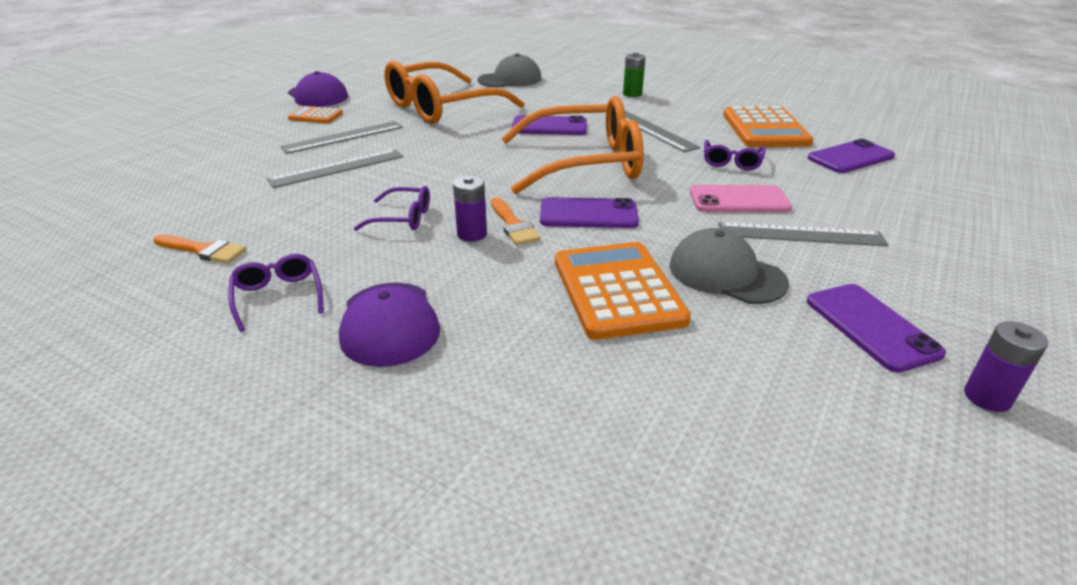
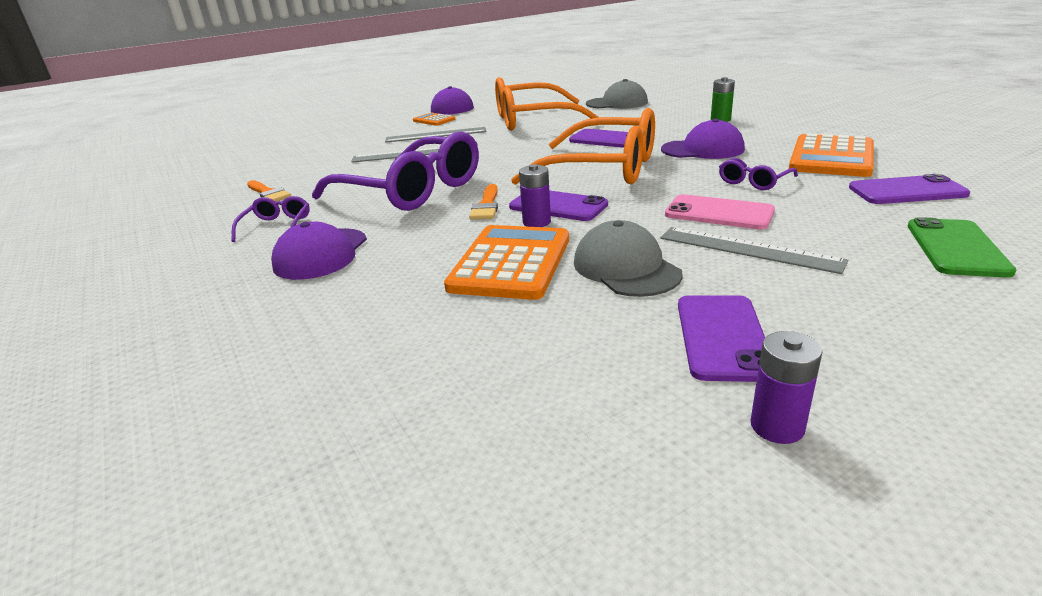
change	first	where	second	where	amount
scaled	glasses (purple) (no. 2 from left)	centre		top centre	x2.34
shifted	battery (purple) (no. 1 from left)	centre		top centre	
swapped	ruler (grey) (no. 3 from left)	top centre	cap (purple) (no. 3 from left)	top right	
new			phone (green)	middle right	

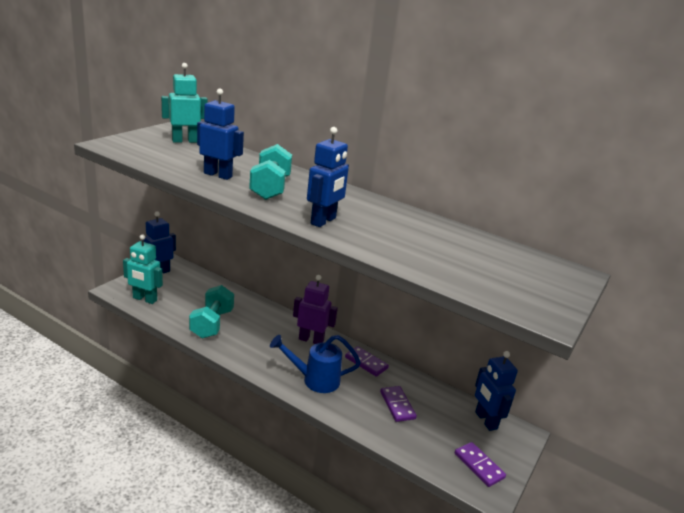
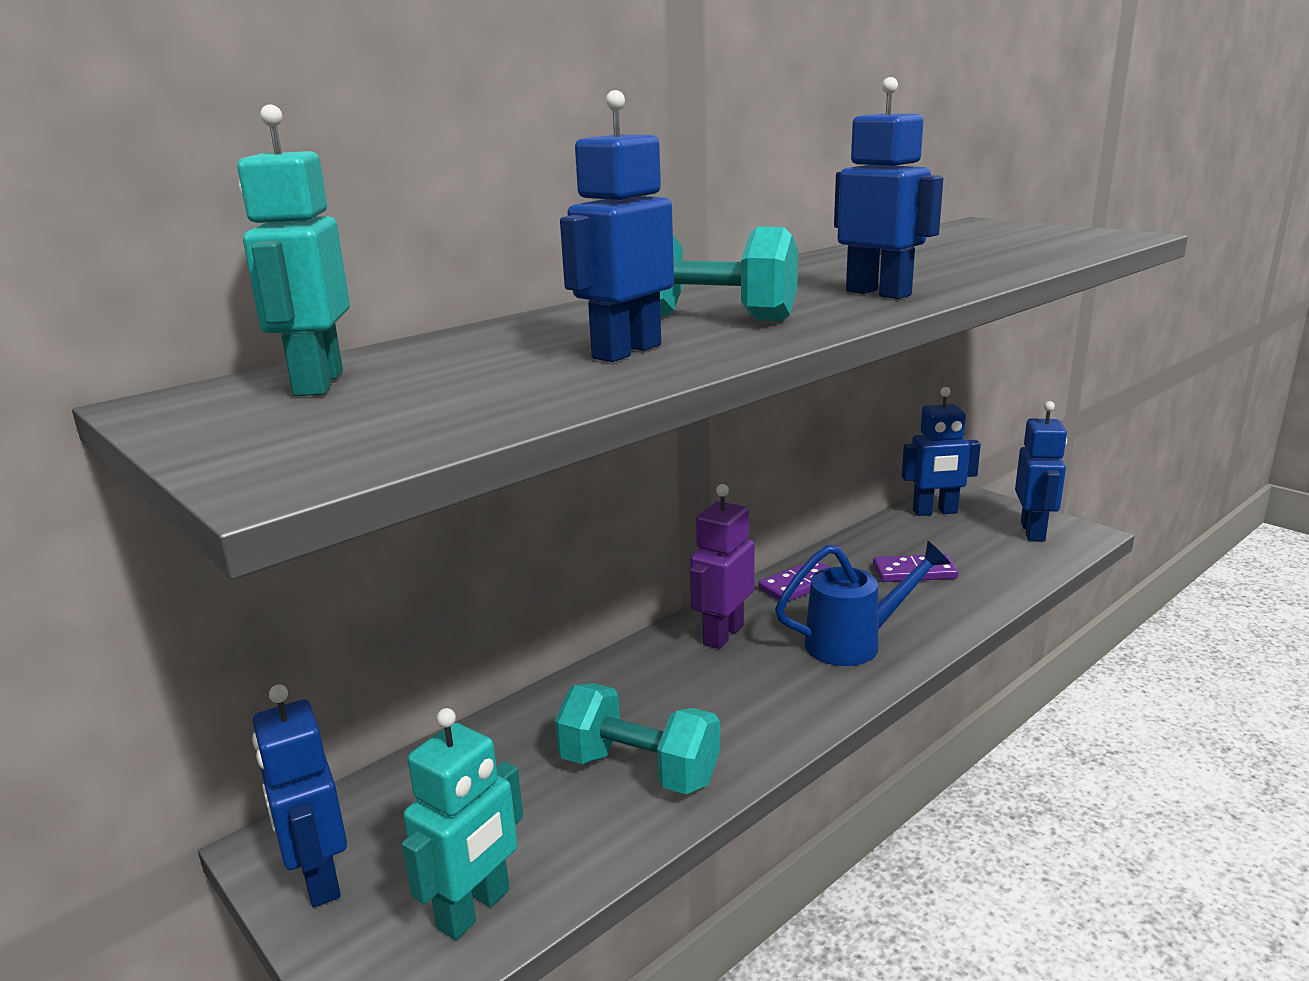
change	first	where	second	where	amount
rotated	watering can (blue)	bottom centre		centre	120 degrees counterclockwise
swapped	domino (purple) (no. 3 from left)	bottom right	robot (blue) (no. 5 from left)	middle right	

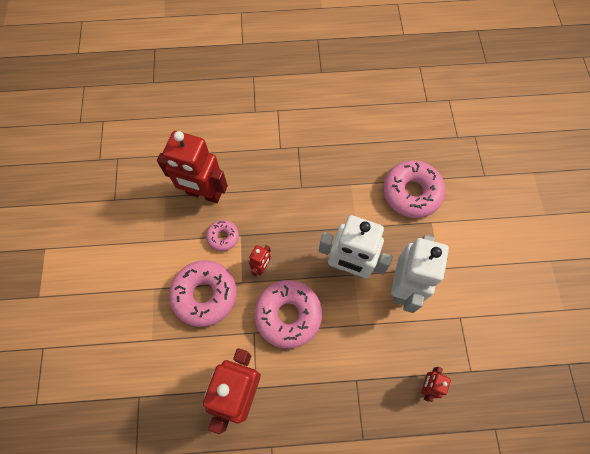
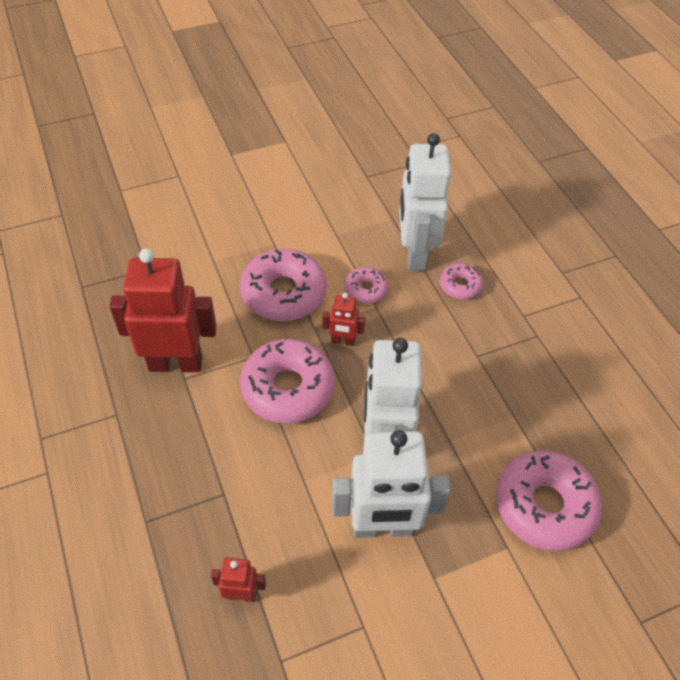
change	first	where	second	where	amount
repainted	robot (red) (no. 1 from left)	middle left	robot (white) (no. 3 from left)	top centre	
new			donut (pink) (no. 4 from left)	middle right	

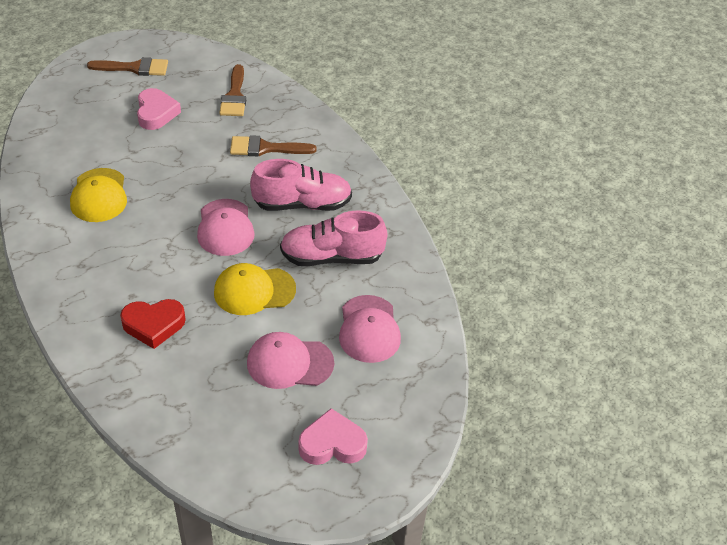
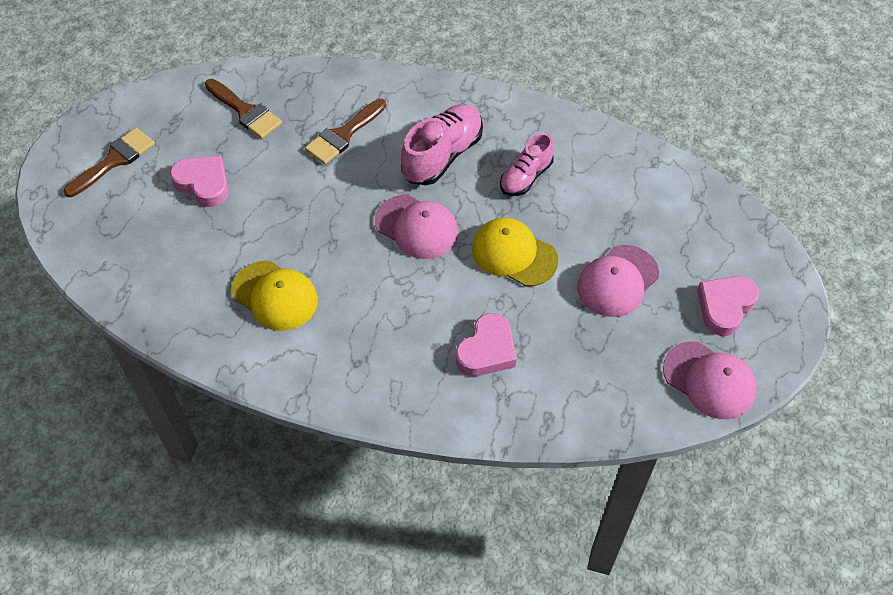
change	first	where	second	where	amount
repainted	heart (red)	middle left	heart (pink) (no. 2 from left)	centre	
rotated	cap (yellow) (no. 2 from left)	centre		centre	90 degrees clockwise
scaled	shoe (pink) (no. 2 from left)	centre		top centre	x0.64
shifted	cap (pink) (no. 3 from left)	centre		middle right	

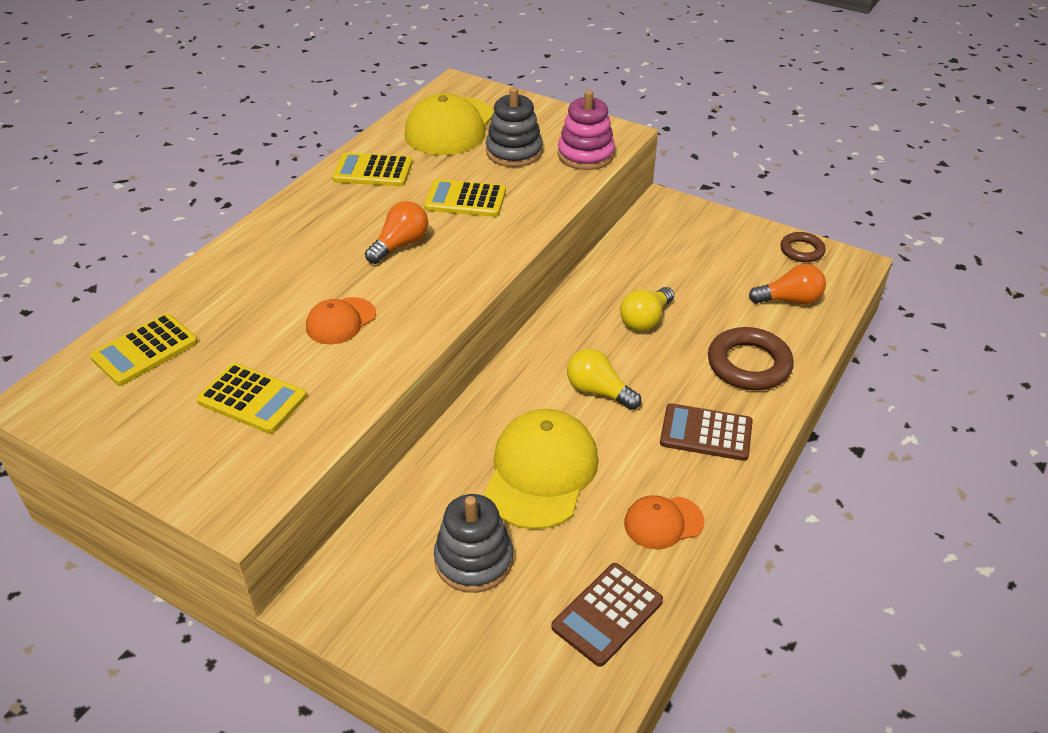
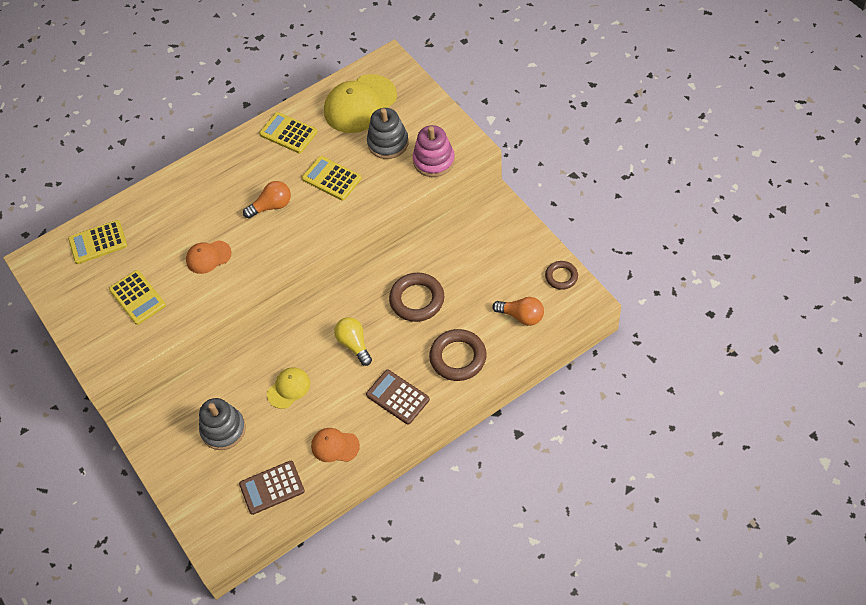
change	first	where	second	where	amount
scaled	cap (yellow) (no. 2 from left in the first image)	centre	cap (yellow) (no. 1 from left)	middle left	x0.54
swapped	light bulb (yellow) (no. 2 from left)	centre	ring (brown) (no. 1 from left)	centre	

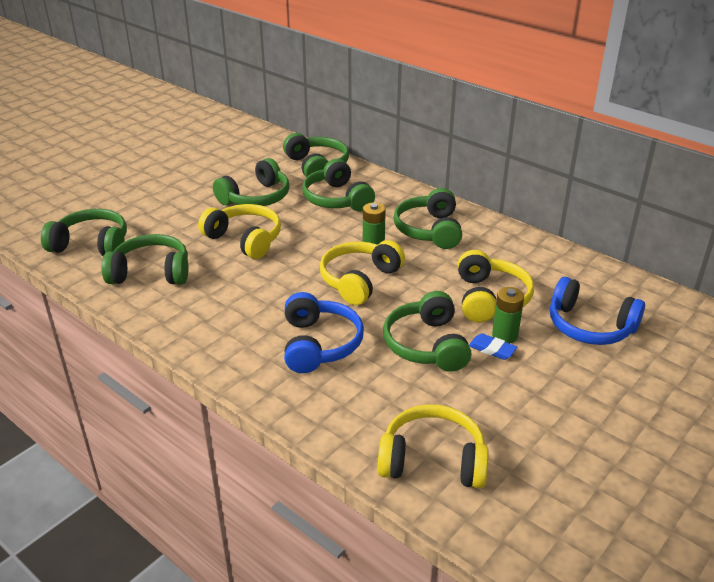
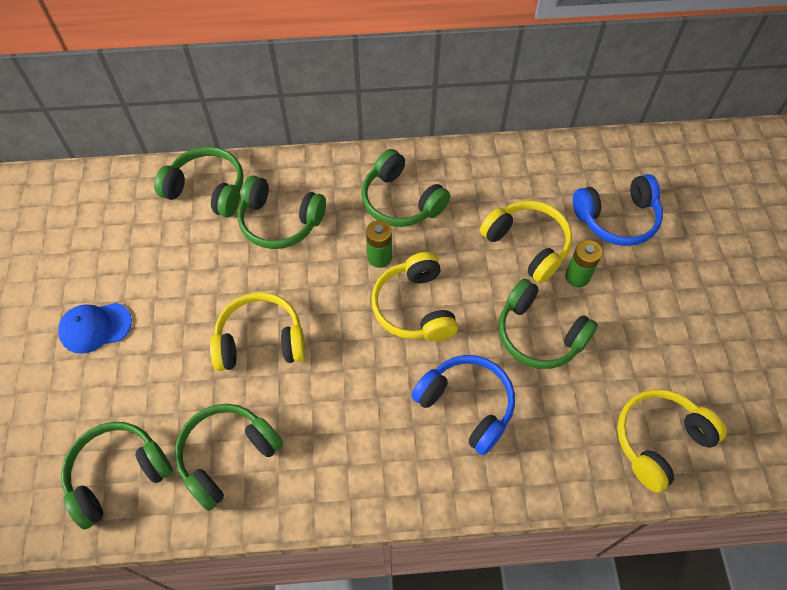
change	first	where	second	where	amount
new			cap (blue)	middle left	
gone	headphones (green) (no. 3 from left)	top centre			
gone	eraser (blue)	middle right			

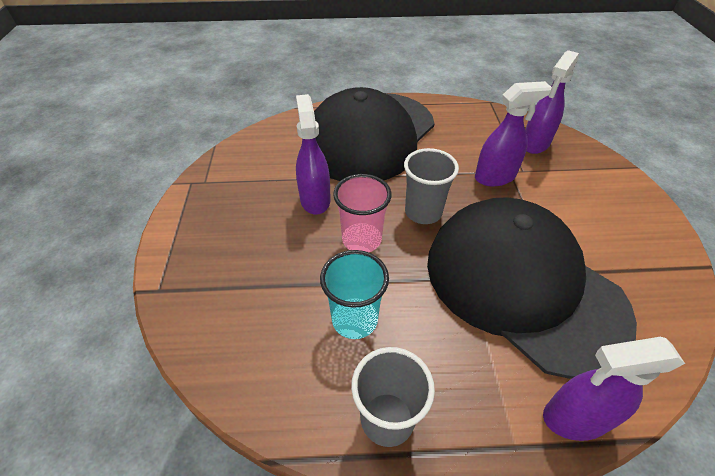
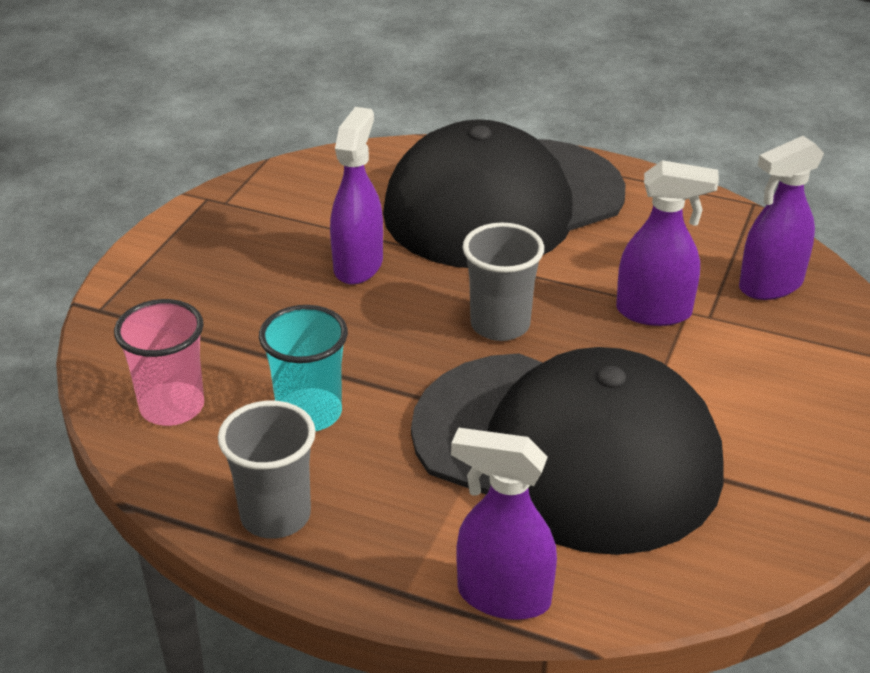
change	first	where	second	where	amount
shifted	cup (pink)	centre		middle left	
rotated	cap (black) (no. 2 from left)	middle right		bottom centre	135 degrees clockwise

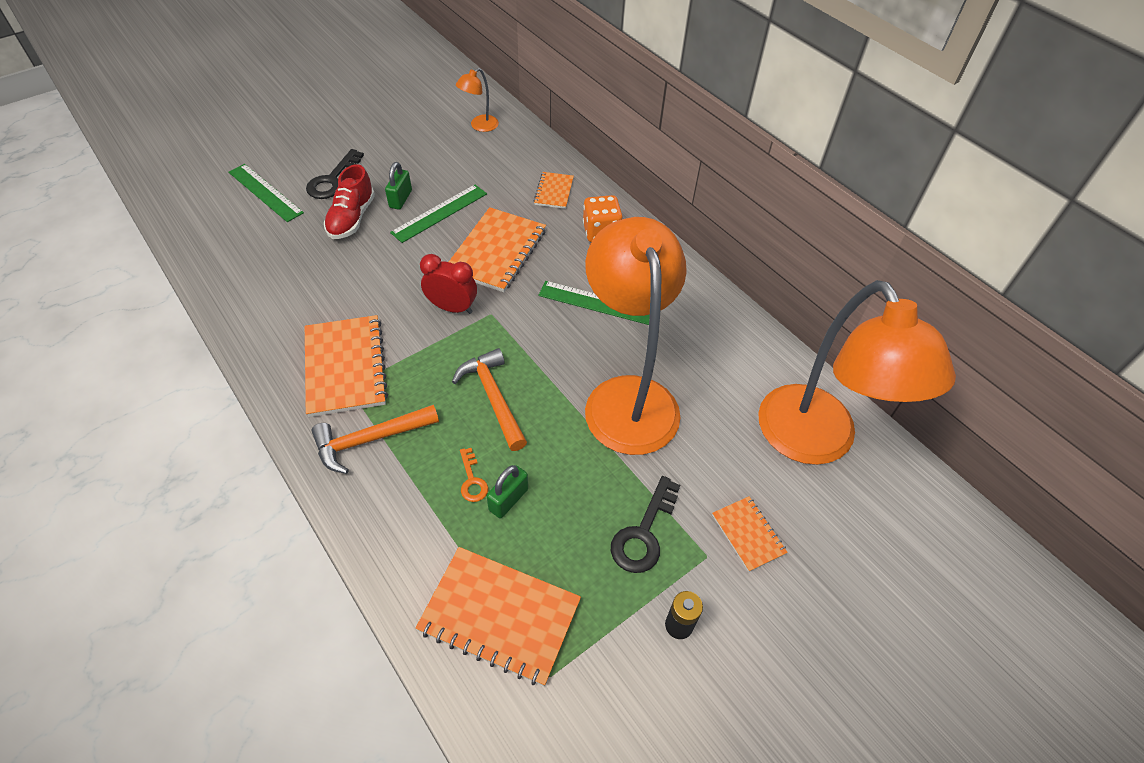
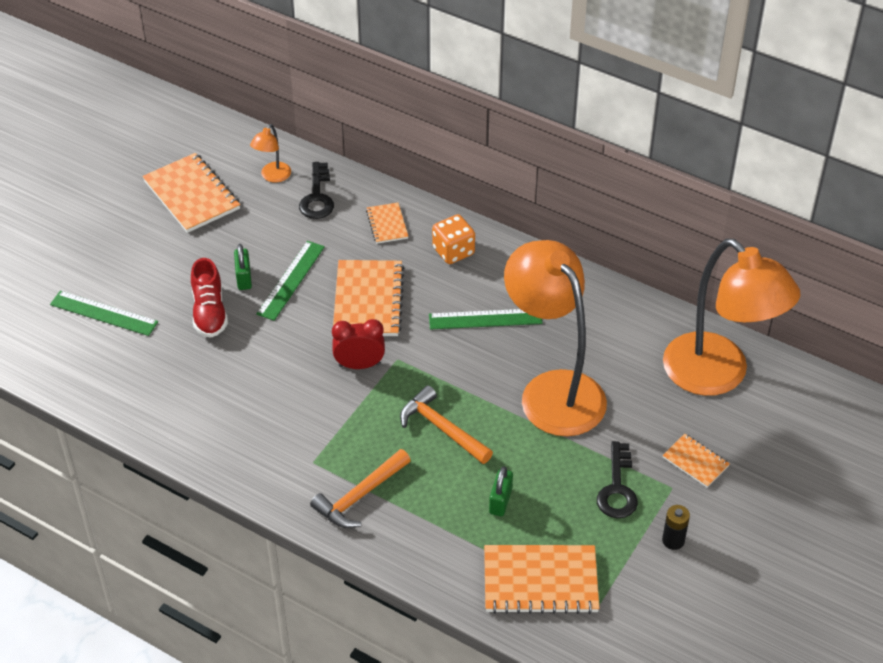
change	first	where	second	where	amount
shifted	notebook (orange) (no. 1 from left)	middle left		top left	
shifted	key (black) (no. 1 from left)	top left		top centre	
gone	key (orange)	centre			

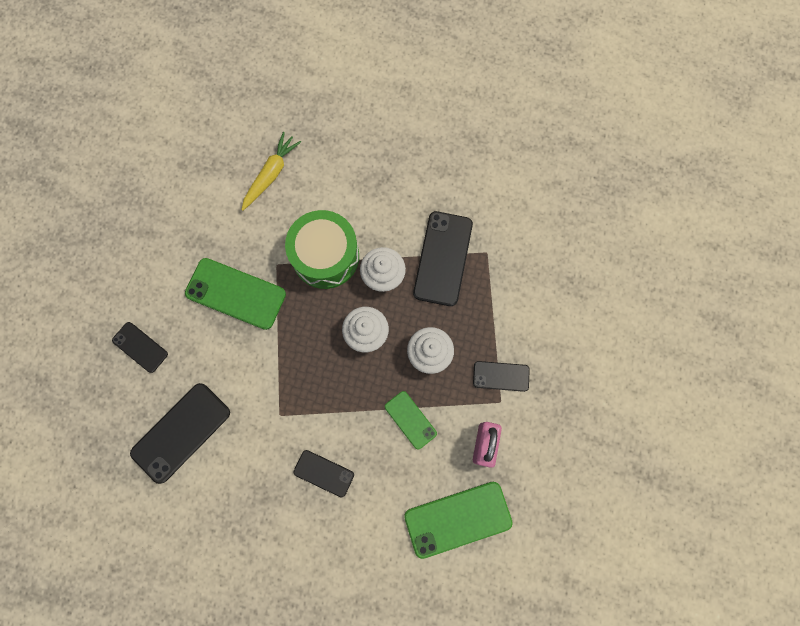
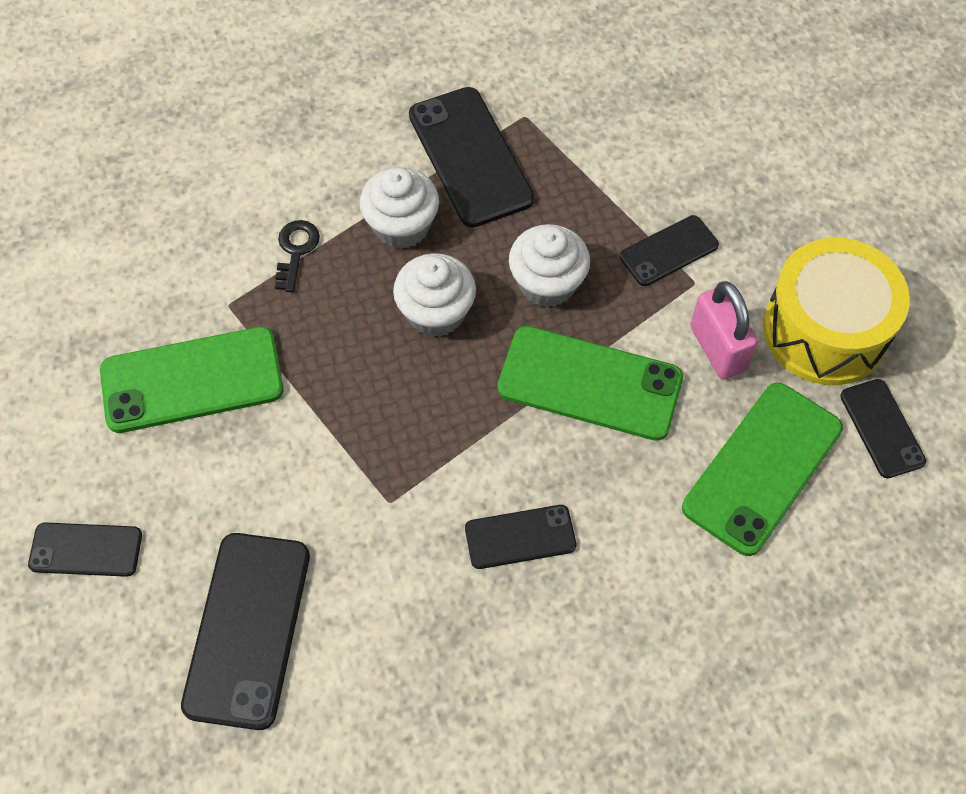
change	first	where	second	where	amount
swapped	drum (green)	centre	key (black)	top left	
scaled	phone (green) (no. 2 from left)	bottom centre		centre	x1.75
new			drum (yellow)	middle right	
new			phone (black) (no. 6 from left)	middle right	
gone	carrot (yellow)	top centre			

